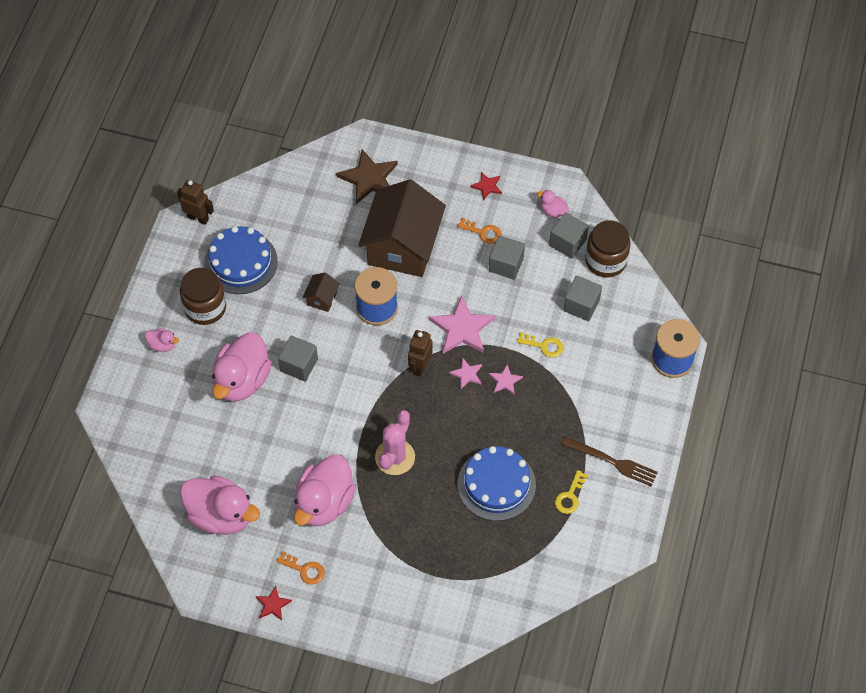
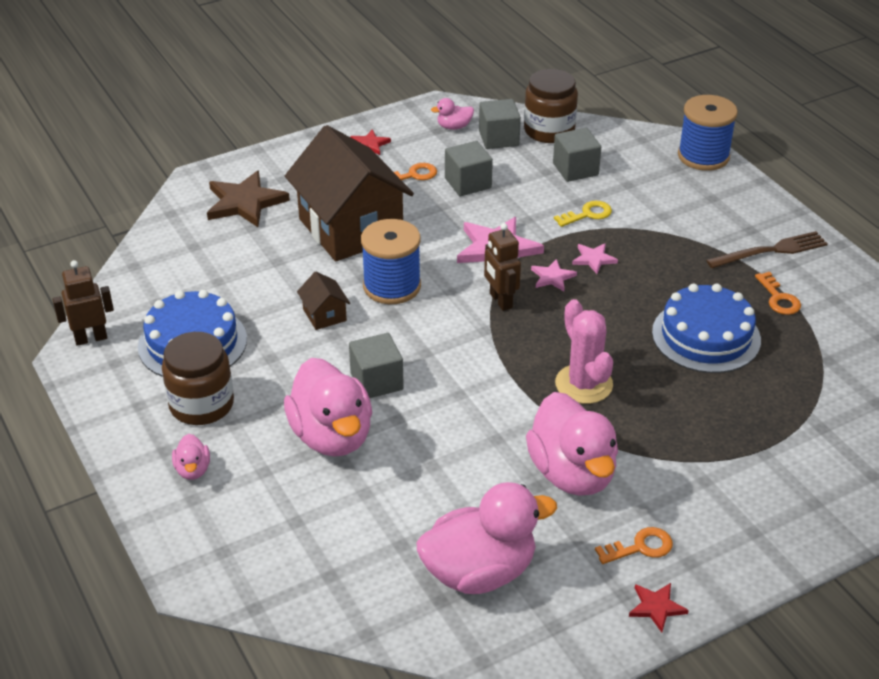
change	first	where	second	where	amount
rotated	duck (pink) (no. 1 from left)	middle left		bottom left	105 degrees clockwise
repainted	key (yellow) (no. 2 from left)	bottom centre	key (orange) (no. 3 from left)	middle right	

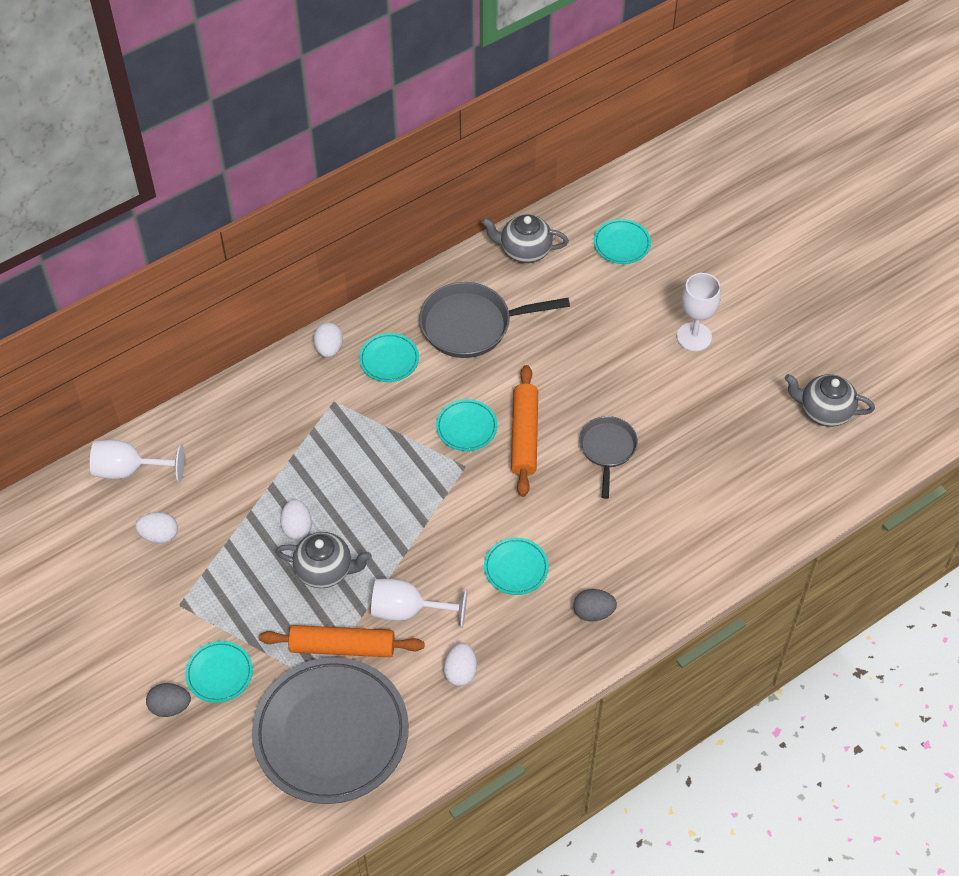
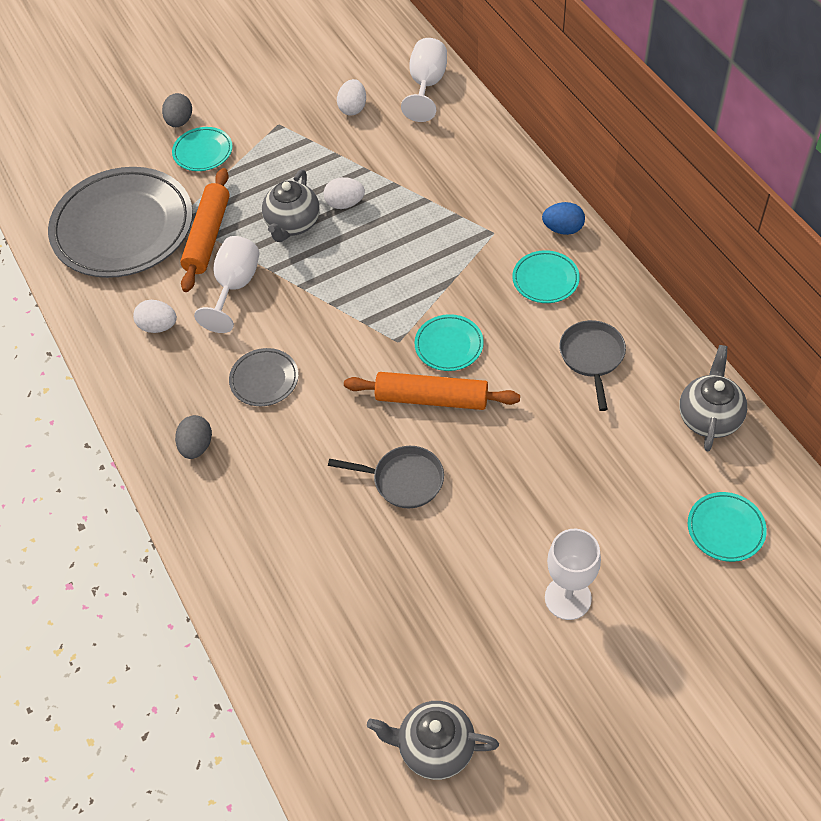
change	first	where	second	where	amount
repainted	plate (turquoise) (no. 4 from left)	centre	plate (grey) (no. 2 from left)	middle left	
rotated	teapot (grey) (no. 3 from left in the first image)	middle right	teapot (grey) (no. 2 from left)	bottom centre	105 degrees counterclockwise
repainted	egg (white) (no. 3 from left)	centre	egg (blue)	top right	
scaled	pan (grey) (no. 1 from left in the first image)	centre	pan (grey) (no. 2 from left)	middle right	x0.62

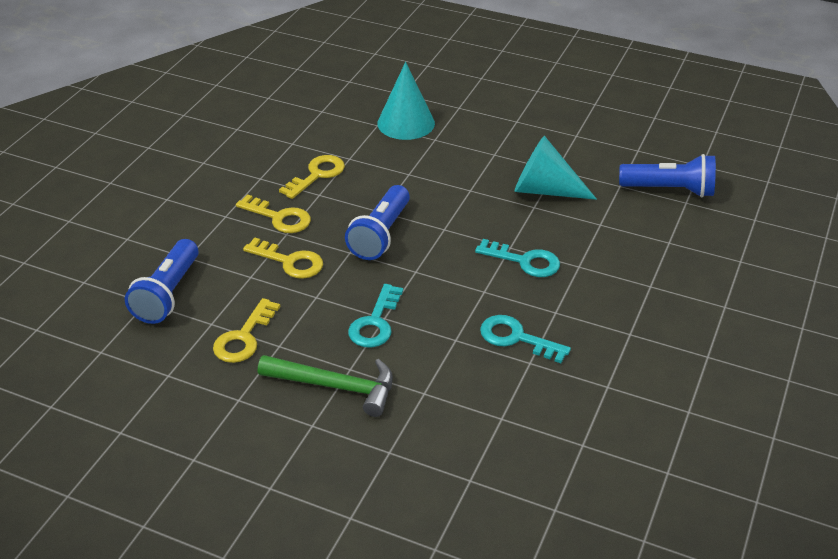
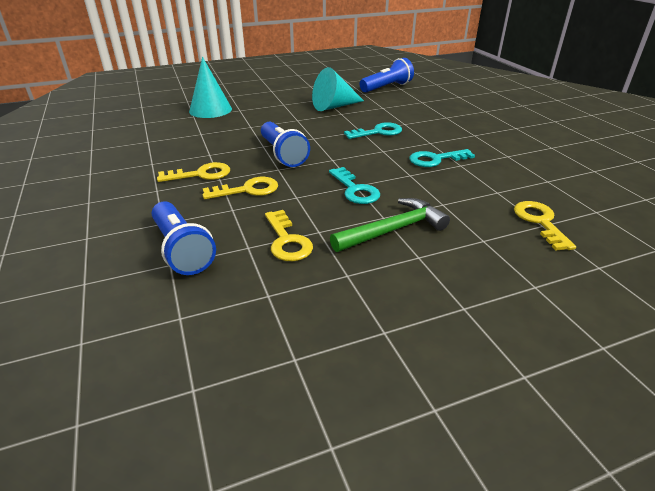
change	first	where	second	where	amount
shifted	key (yellow) (no. 4 from left)	top centre		middle right	

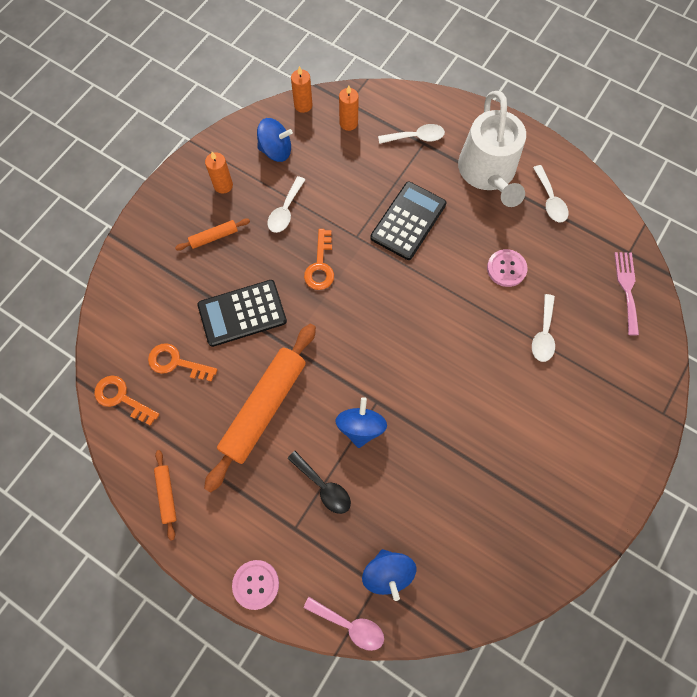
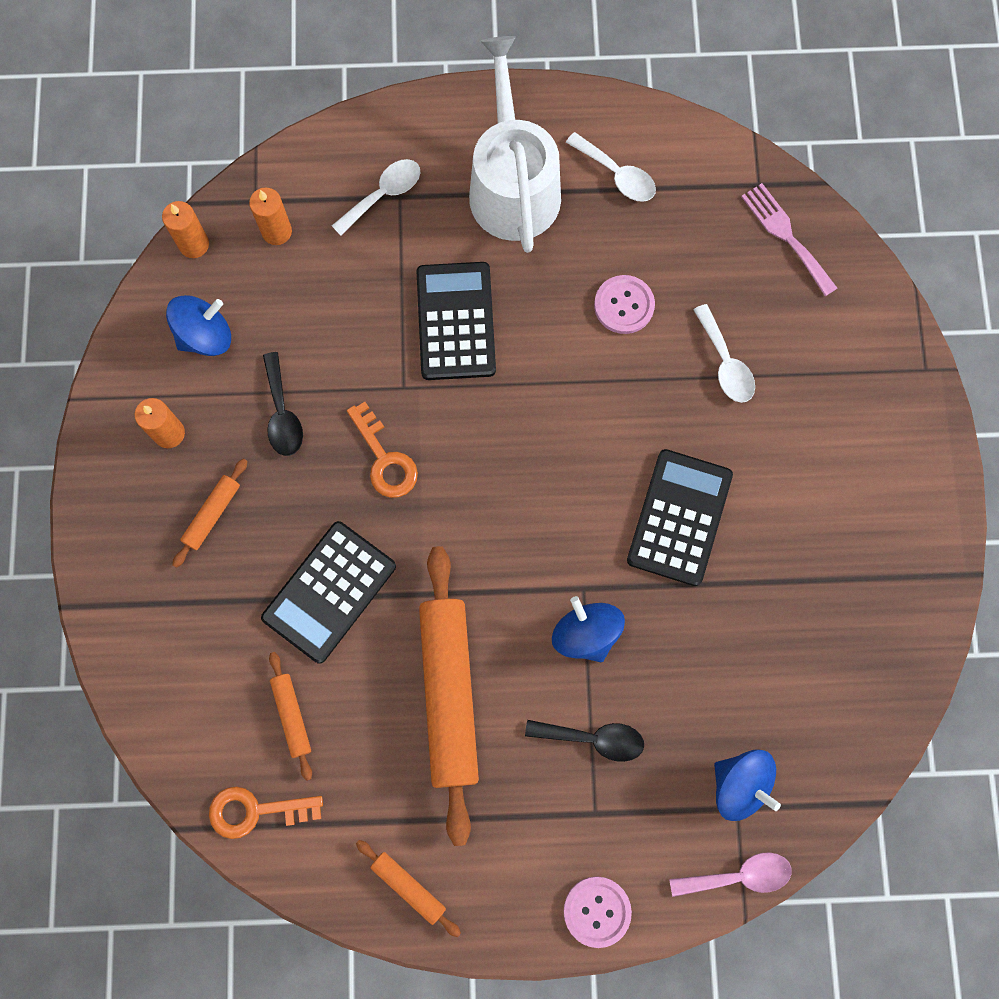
change	first	where	second	where	amount
repainted	spoon (white) (no. 1 from left)	top centre	spoon (black) (no. 1 from left)	middle left	
swapped	key (orange) (no. 2 from left)	middle left	rolling pin (orange) (no. 2 from left)	bottom left	
rotated	watering can (white)	top right		top centre	150 degrees counterclockwise
new			calculator (black) (no. 3 from left)	middle right	

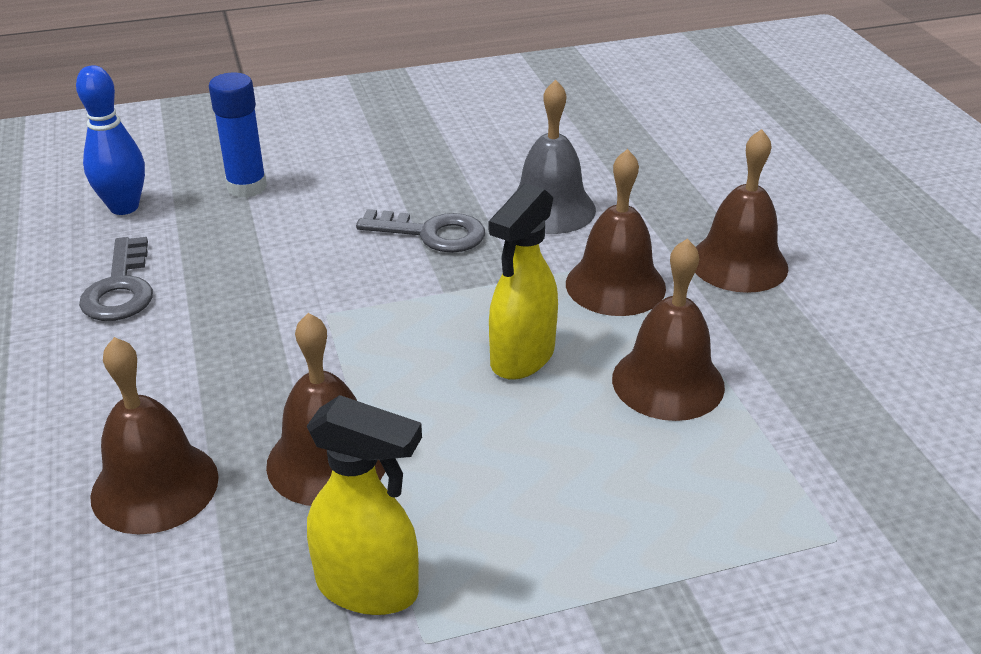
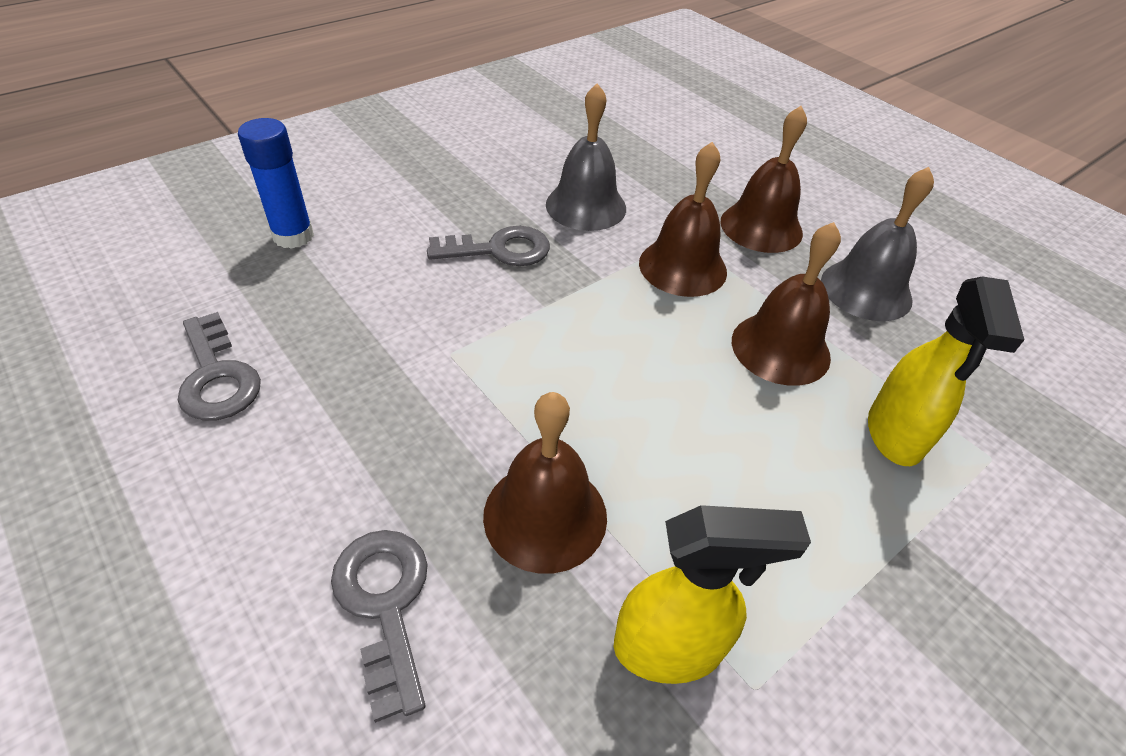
change	first	where	second	where	amount
swapped	bell (brown) (no. 1 from left)	middle left	key (grey) (no. 2 from left)	bottom centre	
new			bell (grey) (no. 2 from left)	top right	
shifted	spray bottle (yellow) (no. 2 from left)	centre		middle right	
gone	bowling pin (blue)	top left			

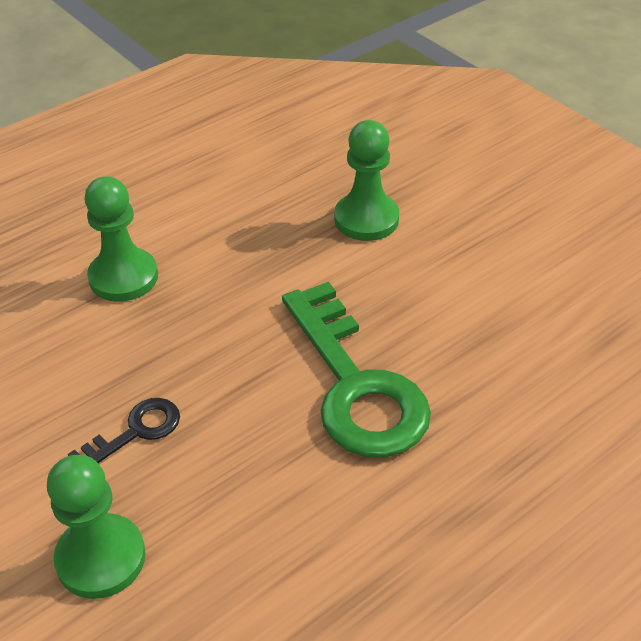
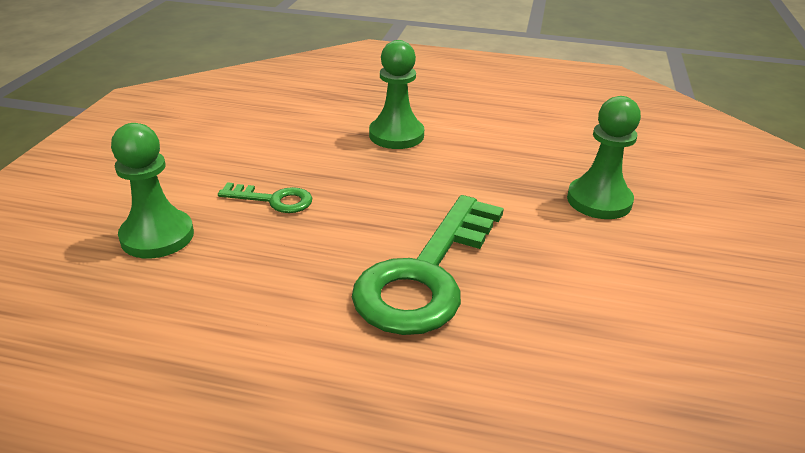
change	first	where	second	where	amount
repainted	key (black)	bottom left	key (green) (no. 1 from left)	middle left	

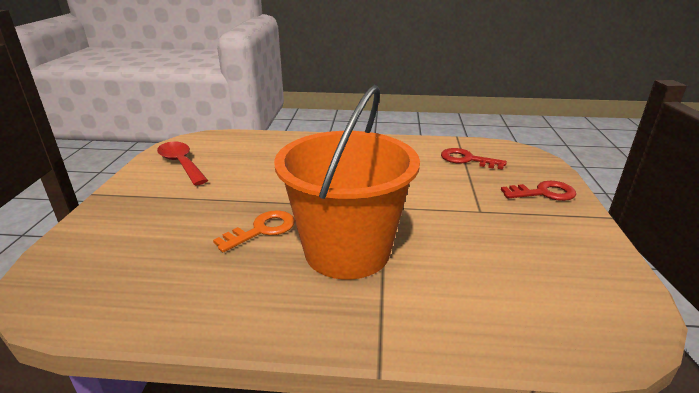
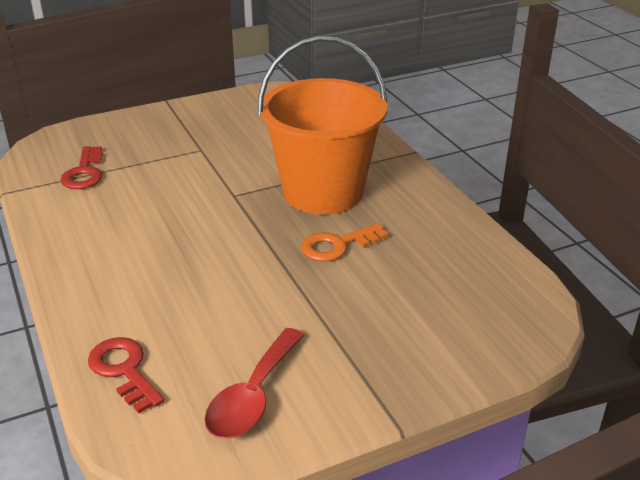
change	first	where	second	where	amount
shifted	key (red) (no. 2 from left)	middle right		bottom left	
rotated	key (orange)	centre		centre	45 degrees counterclockwise

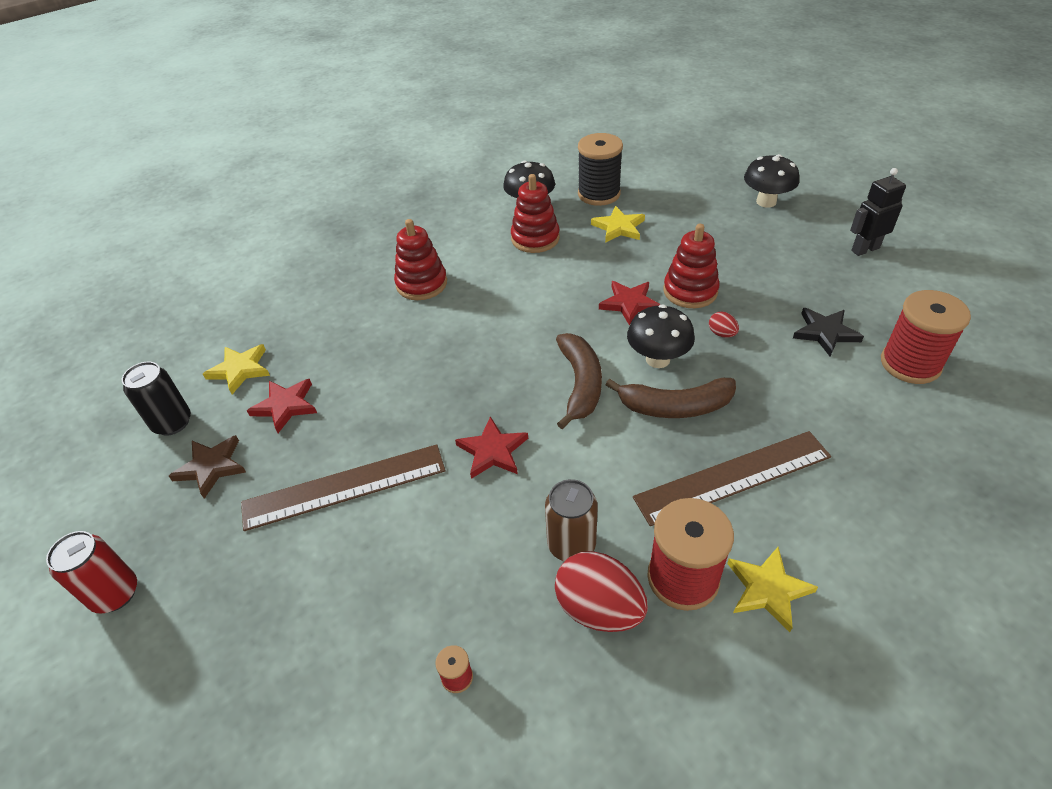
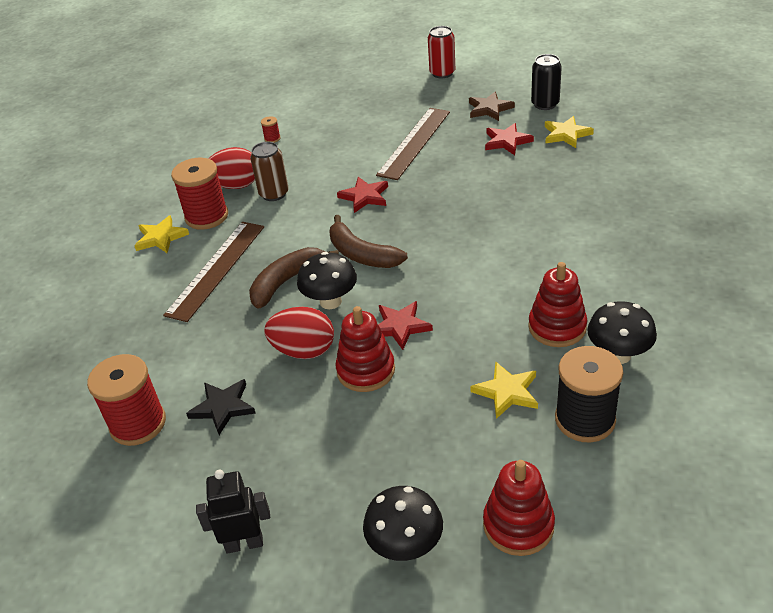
change	first	where	second	where	amount
rotated	robot (black)	top right		bottom left	120 degrees counterclockwise
scaled	egg (red) (no. 2 from left)	middle right		centre	x2.15
shifted	stacking toy (red) (no. 1 from left in the first image)	top centre	stacking toy (red) (no. 2 from left)	bottom right	

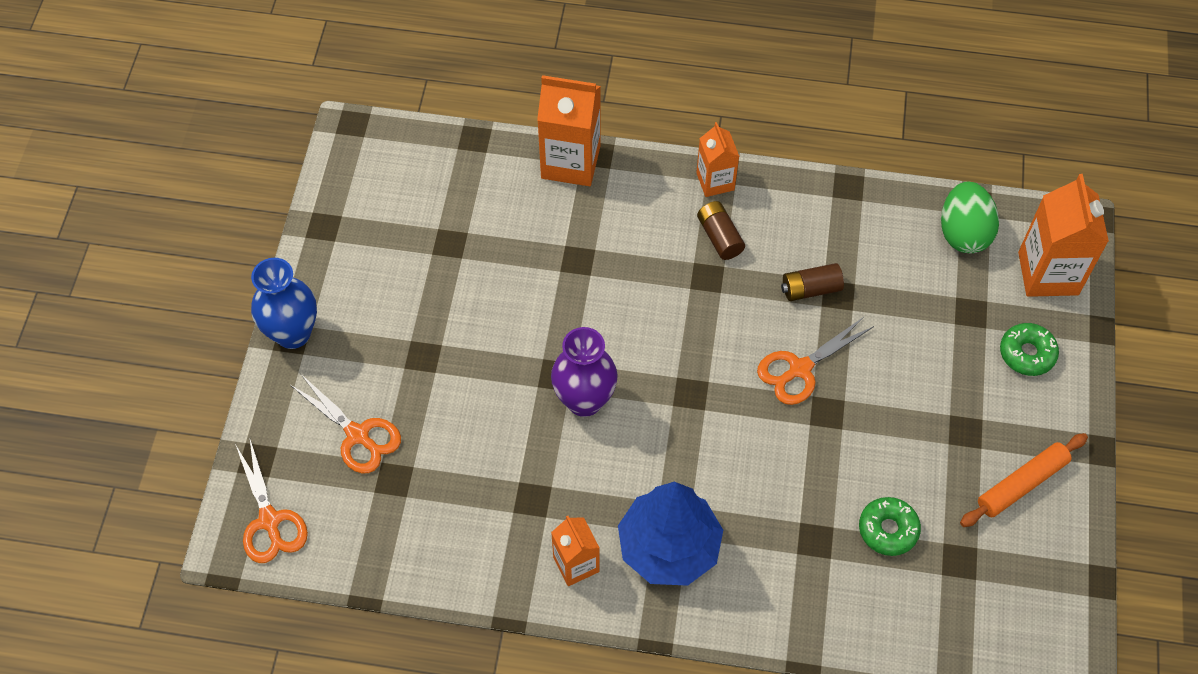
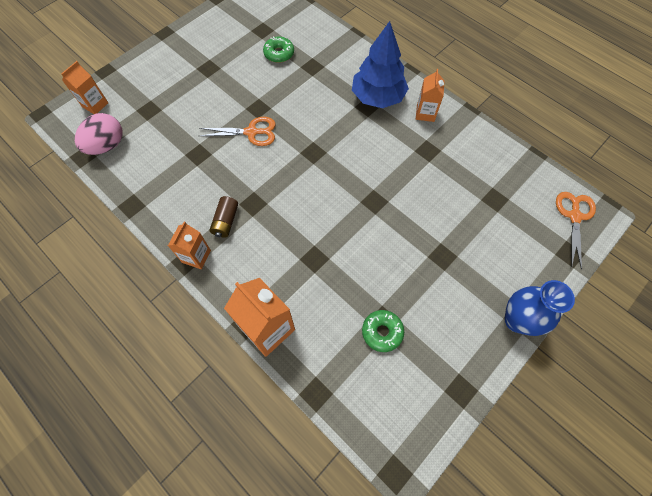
change	first	where	second	where	amount
scaled	carton (orange) (no. 4 from left in the first image)	middle right	carton (orange) (no. 1 from left)	top left	x0.60
repainted	egg (green)	top right	egg (pink)	top left	
shifted	donut (green) (no. 2 from left)	middle right		bottom centre	
gone	scissors (orange) (no. 2 from left)	middle left			
gone	vase (purple)	centre			
gone	battery (brown) (no. 2 from left)	middle right			
gone	rolling pin (orange)	bottom right			

